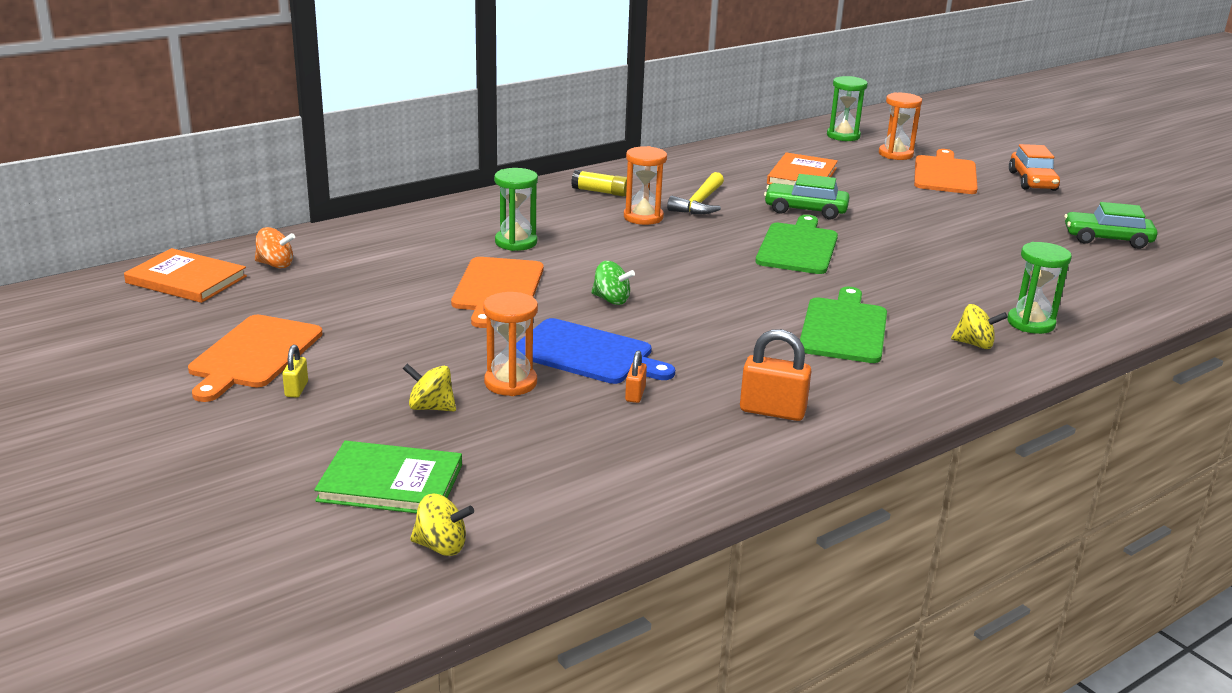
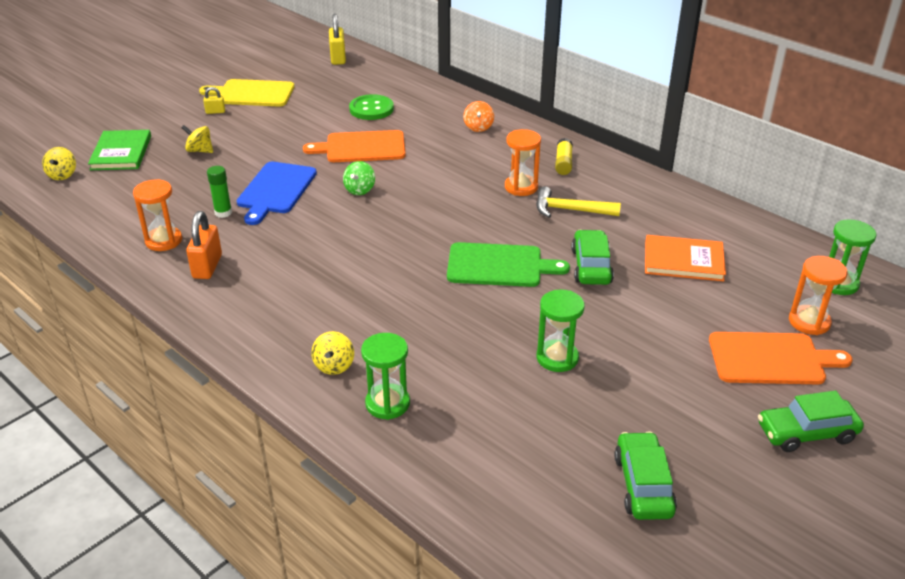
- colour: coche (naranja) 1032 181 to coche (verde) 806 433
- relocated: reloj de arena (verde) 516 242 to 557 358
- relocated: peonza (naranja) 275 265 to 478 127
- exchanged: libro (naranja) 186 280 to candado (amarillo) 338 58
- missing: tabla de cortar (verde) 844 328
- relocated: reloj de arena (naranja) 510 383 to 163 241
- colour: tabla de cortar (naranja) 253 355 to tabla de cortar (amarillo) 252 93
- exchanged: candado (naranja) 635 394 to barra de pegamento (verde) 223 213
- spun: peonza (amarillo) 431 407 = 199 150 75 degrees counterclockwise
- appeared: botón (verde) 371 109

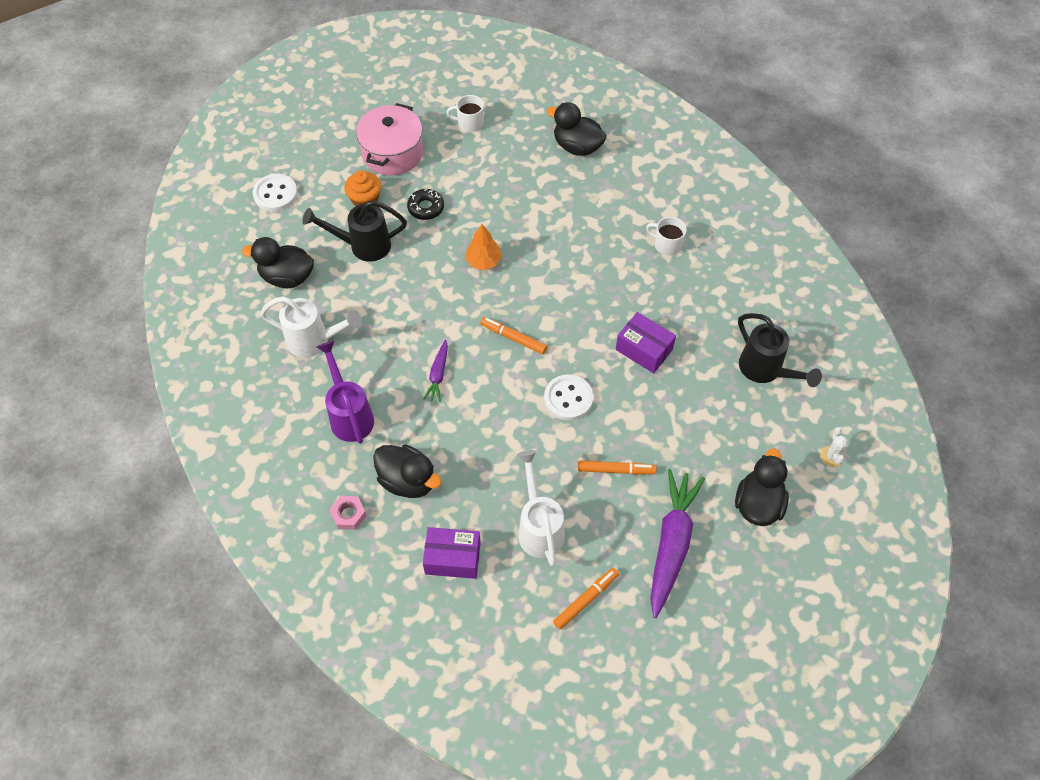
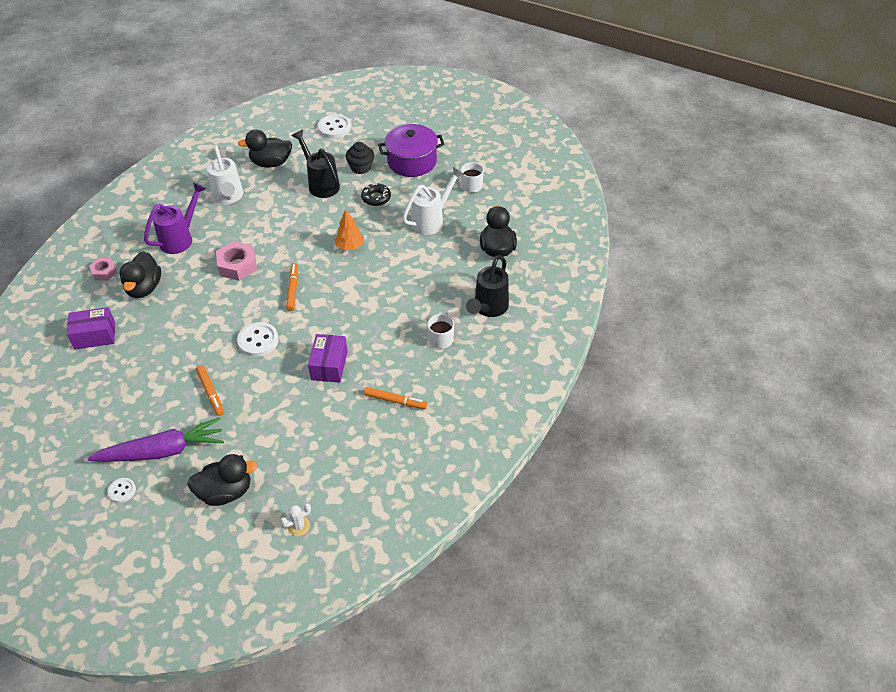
- colour: olla (rosa) 392 153 to olla (morado) 412 162
- colour: magdalena (naranja) 365 199 to magdalena (negro) 361 167
- spun: pato (negro) 287 277 = 271 163 75 degrees counterclockwise
- relocated: regadera (negro) 766 371 to 488 309
- exchanged: zanahoria (morado) 438 374 to tuerca (rosa) 237 265
- relocated: regadera (blanco) 539 527 to 432 220
- spun: caja (morado) 453 558 = 95 336 75 degrees counterclockwise
- relocated: rotulador (naranja) 586 600 to 395 401
- appeared: botón (blanco) 122 491

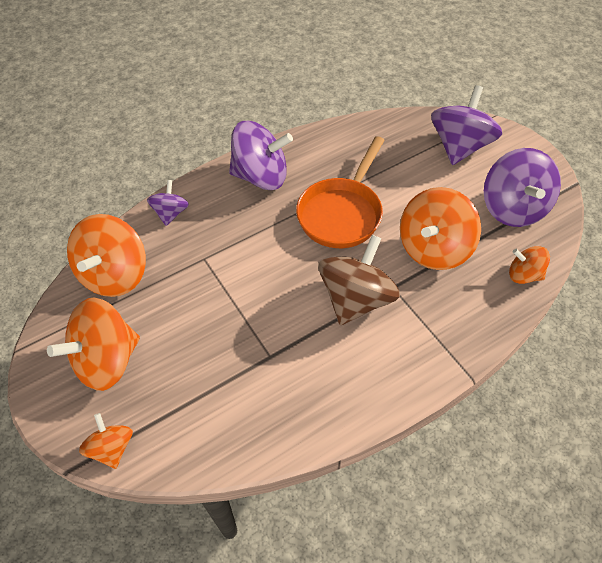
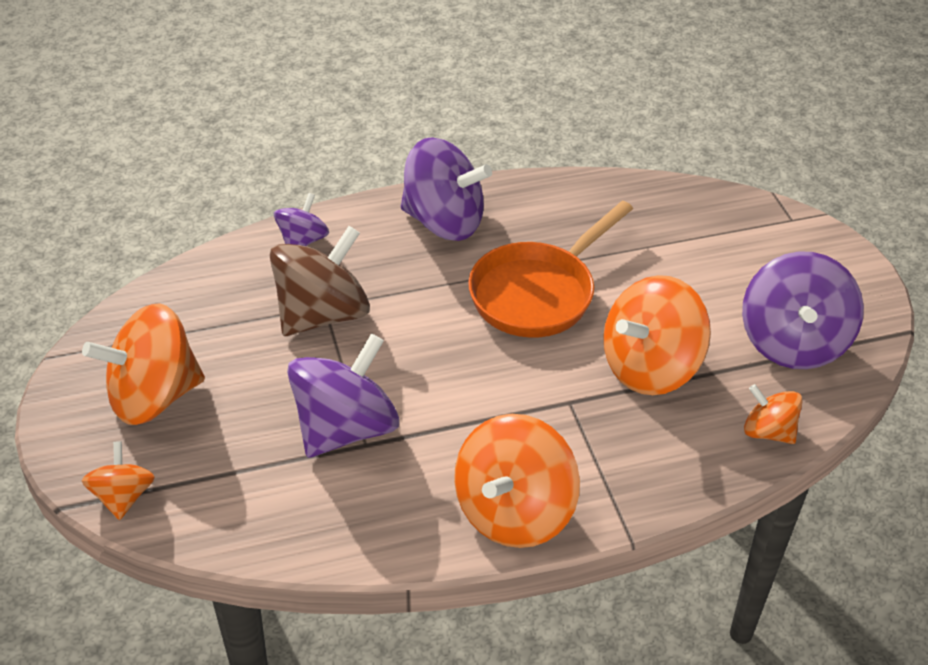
- relocated: peonza (morado) 459 147 to 345 428
- relocated: peonza (naranja) 115 275 to 514 512
- relocated: peonza (marrón) 356 299 to 322 314

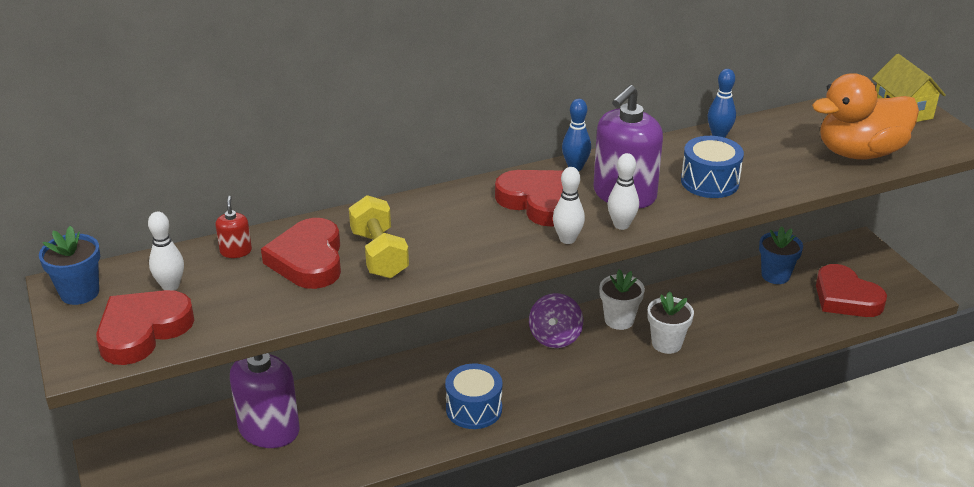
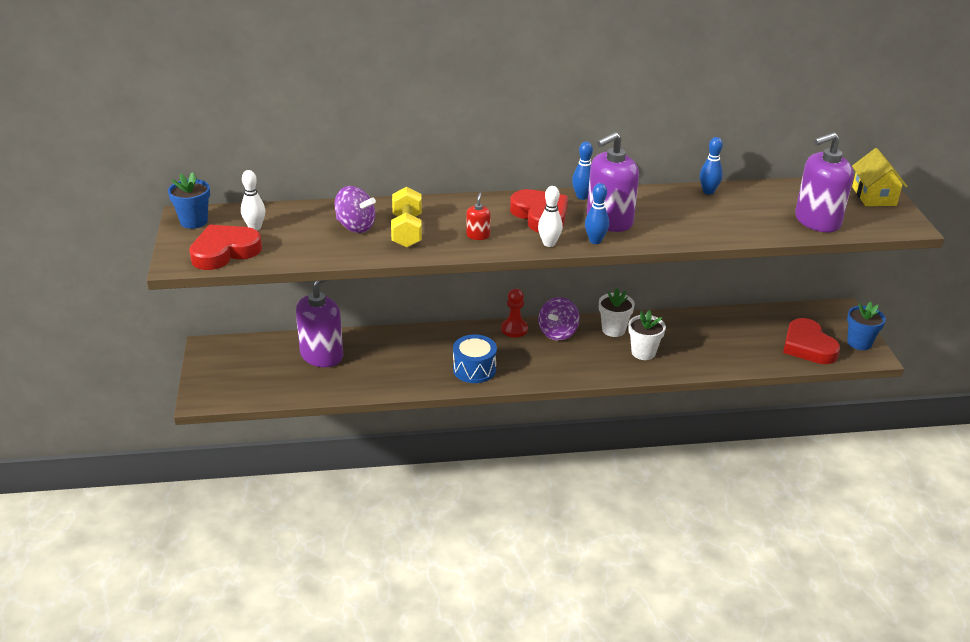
- exchanged: pato (naranja) 859 153 to dispensador de jabón (morado) 817 221
- missing: tambor (azul) 709 182
- colour: bolo (blanco) 621 225 to bolo (azul) 595 241
- relocated: dispensador de jabón (rojo) 236 251 to 478 235
- exchanged: corazón (rojo) 308 260 to peonza (morado) 355 226
- relocated: maceta (azul) 775 275 to 859 343
- appeared: peón (rojo) 514 329

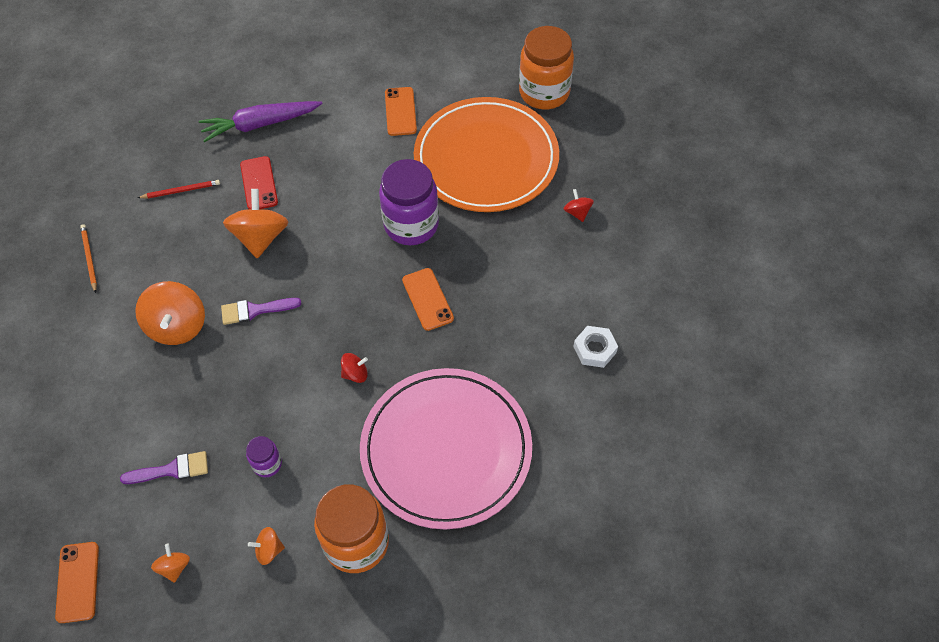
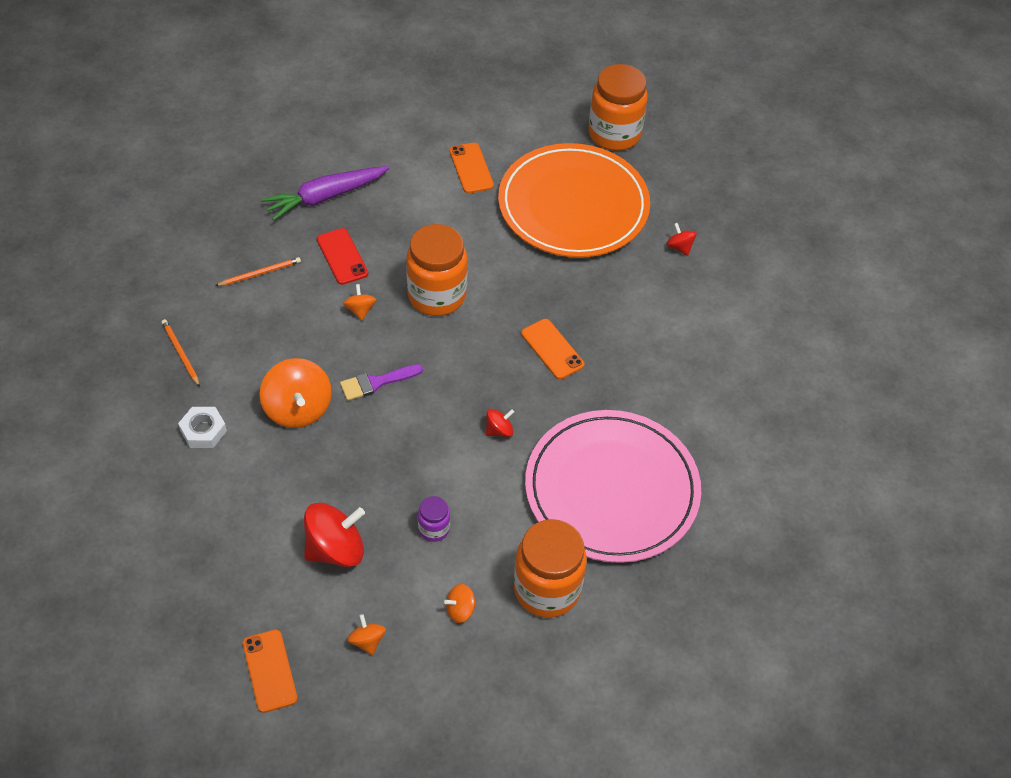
- missing: tarro (morado) 411 225
- colour: lápiz (rojo) 181 191 to lápiz (naranja) 260 273
- size: peonza (naranja) 260 237 = 360 310 x0.50
- relocated: tuerca (blanco) 594 349 to 203 431
- exchanged: pincel (morado) 172 470 to peonza (rojo) 335 549
- appeared: tarro (naranja) 437 295

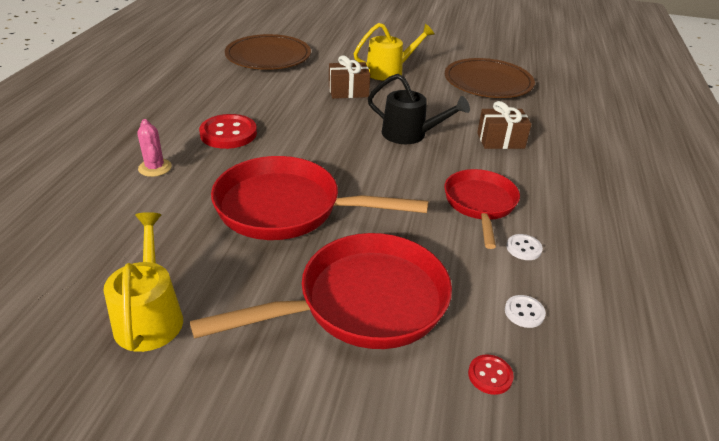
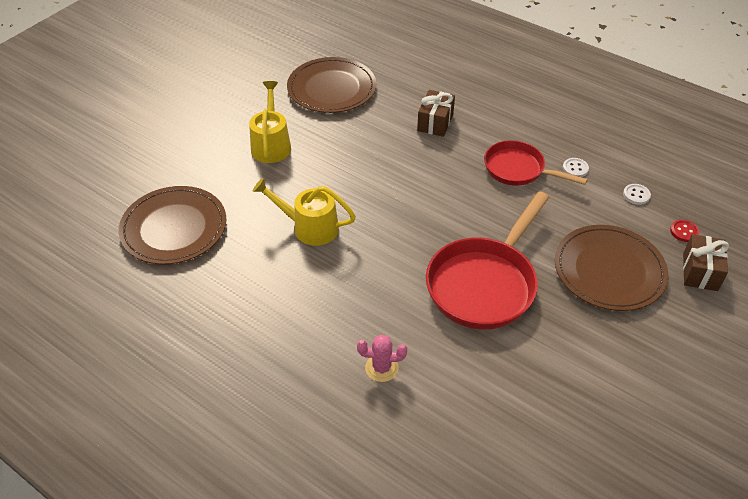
- relocated: regalo (marrón) 348 91 to 700 272
- missing: regadera (negro) 410 134
- missing: botón (rojo) 228 133
- relocated: regadera (amarillo) 150 316 to 309 227
- exchanged: sartén (rojo) 362 303 to plato (marrón) 609 270

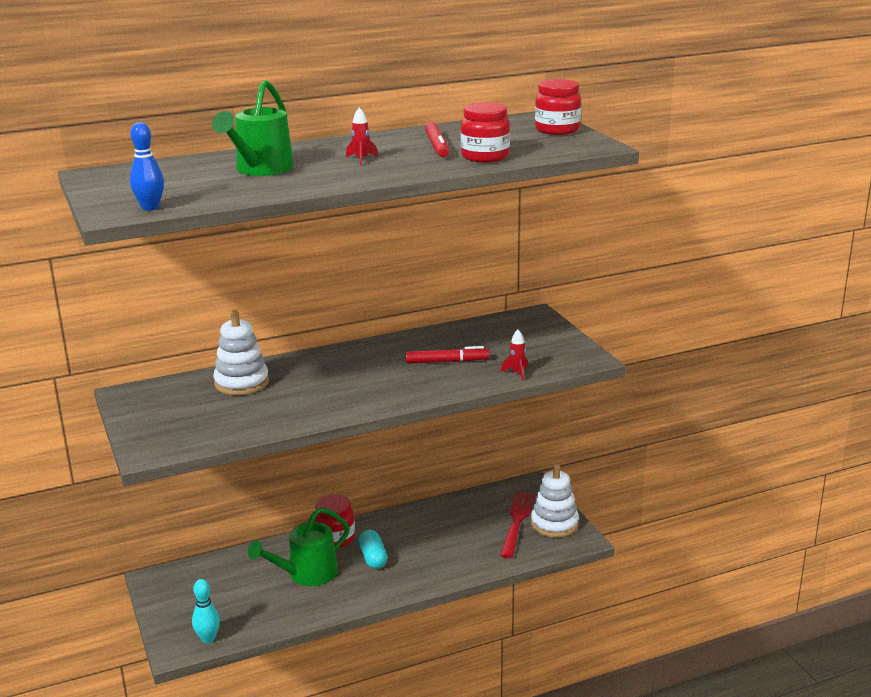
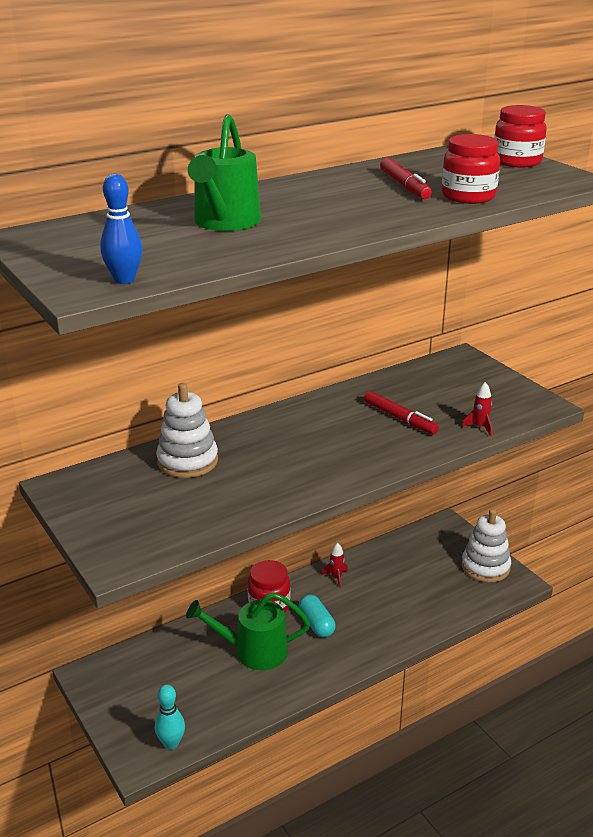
- relocated: cohete (rojo) 361 159 to 336 577
- spun: rotulador (rojo) 447 361 = 400 418 60 degrees clockwise
- missing: tenedor (rojo) 517 522
- spun: regadera (verde) 306 574 = 253 651 45 degrees clockwise

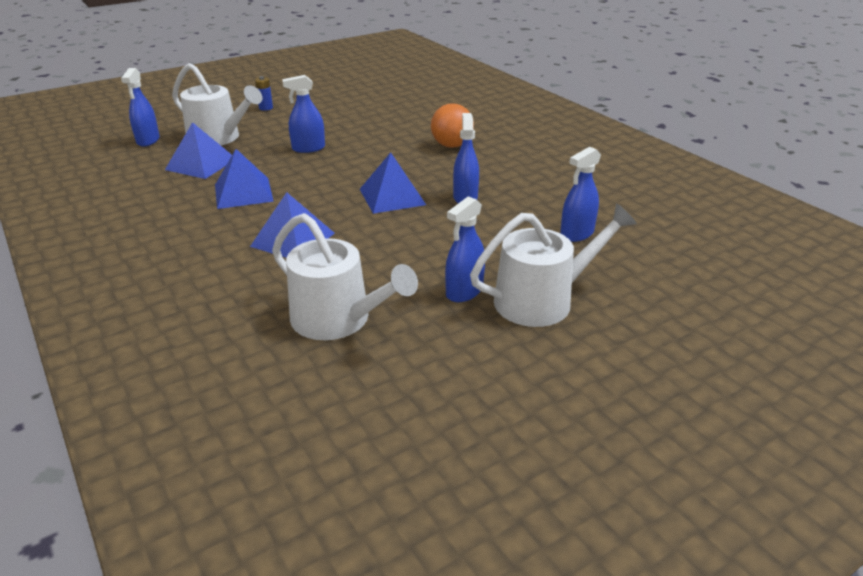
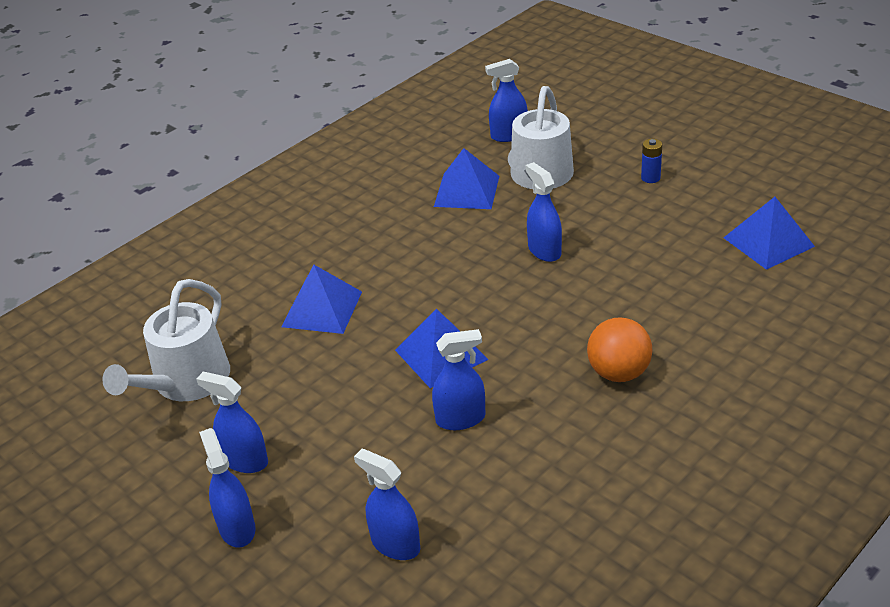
- relocated: pirámide (azul) 243 193 to 768 242
- exchanged: regadera (blanco) 542 300 to pulverizador (azul) 237 528

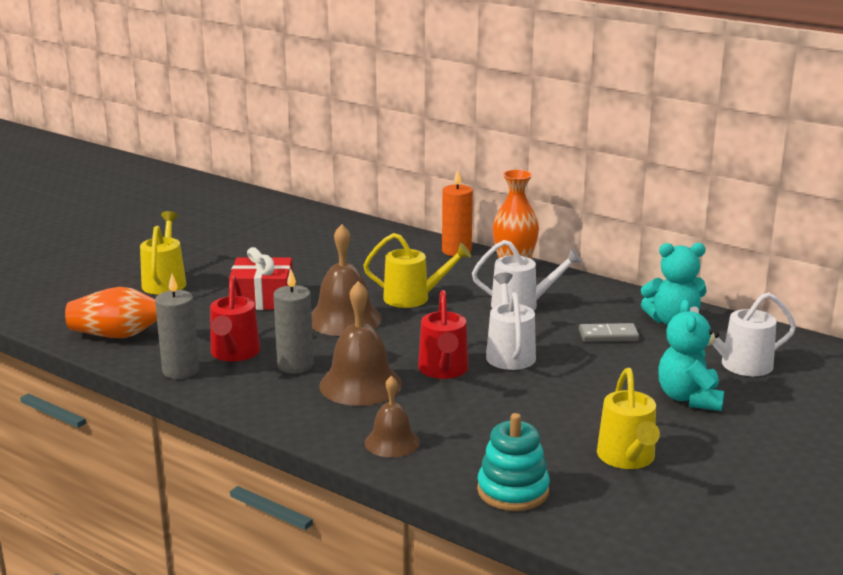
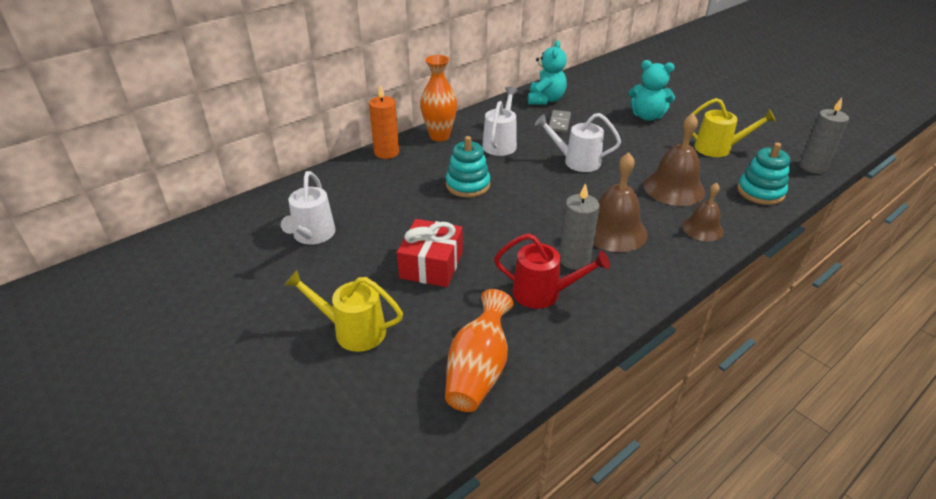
- relocated: campana (marrón) 344 319 to 674 188
- exchanged: regadera (amarillo) 414 298 to juguete apilable (turquesa) 468 185
- relocated: vela (gris) 181 371 to 813 167
- missing: regadera (rojo) 443 371
- relocated: regadera (blanco) 738 365 to 312 236

